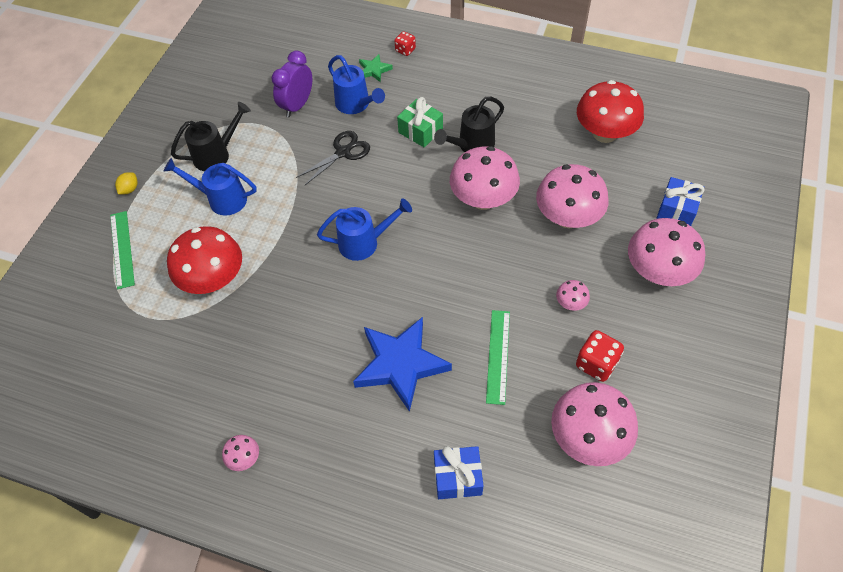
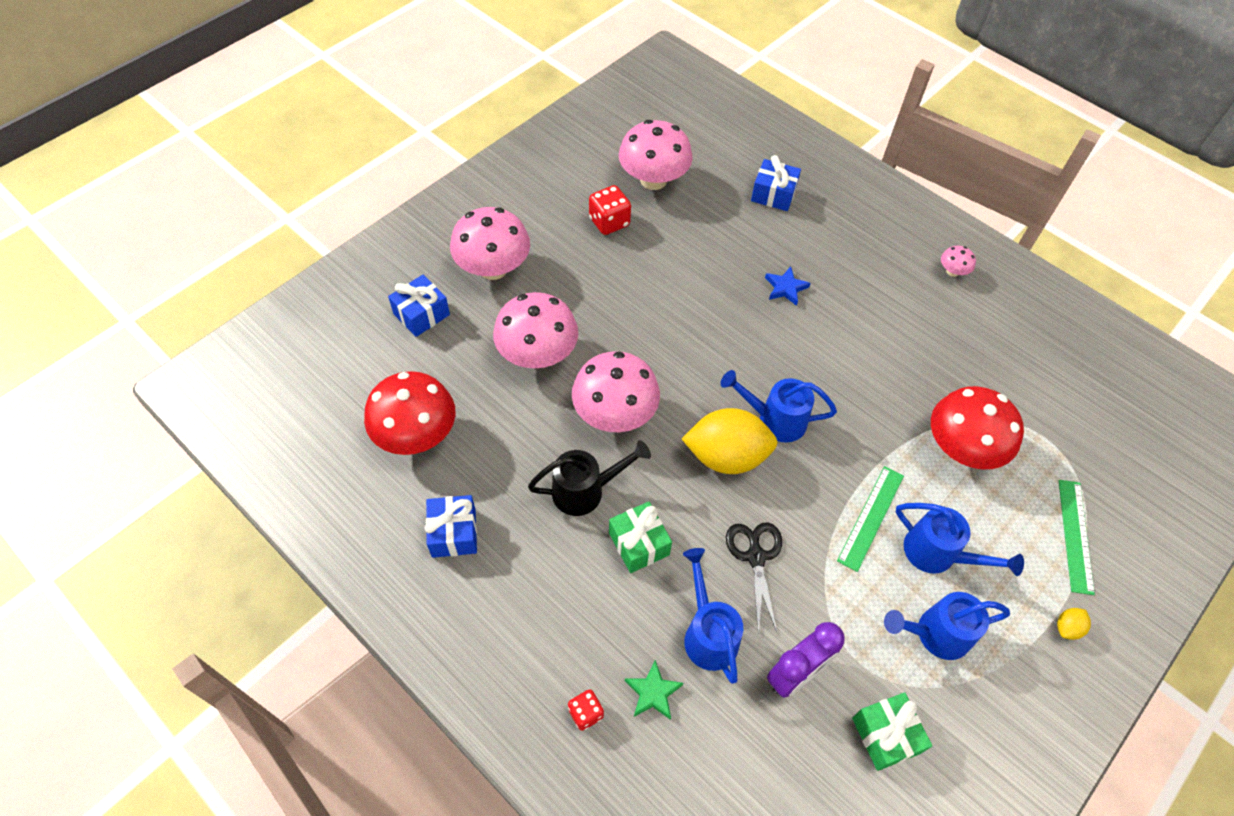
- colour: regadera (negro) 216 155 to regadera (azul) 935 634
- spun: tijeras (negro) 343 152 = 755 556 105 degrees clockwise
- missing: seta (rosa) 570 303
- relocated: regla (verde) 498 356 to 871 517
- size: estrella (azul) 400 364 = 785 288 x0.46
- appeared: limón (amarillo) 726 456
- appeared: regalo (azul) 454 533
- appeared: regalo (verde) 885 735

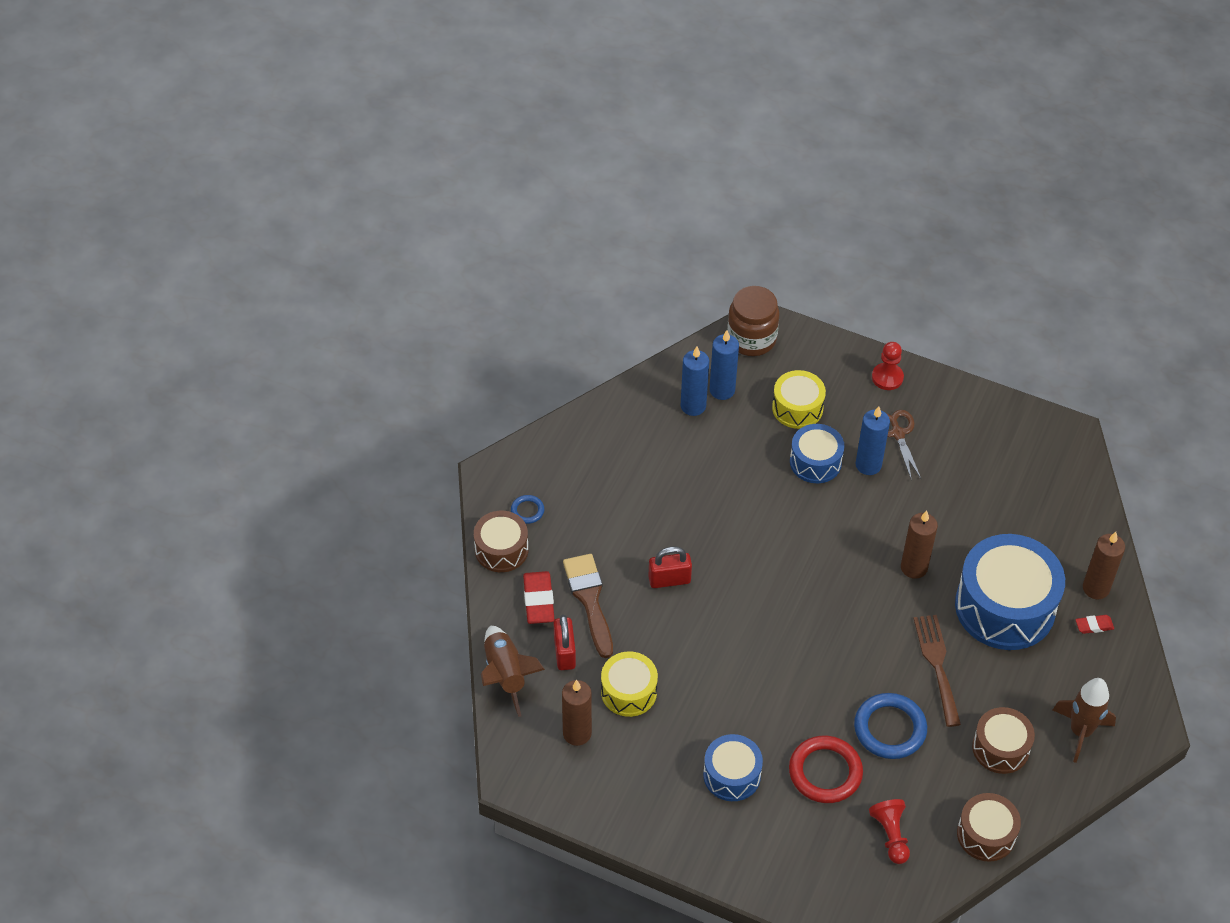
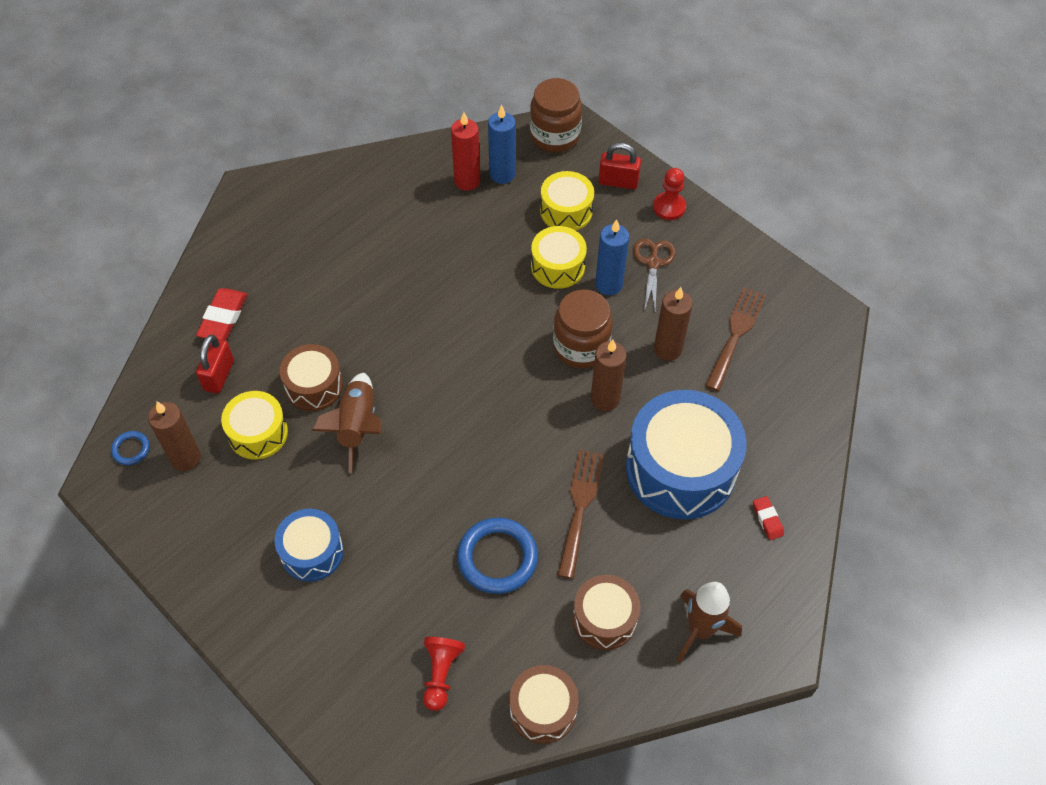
- colour: vela (azul) 693 406 to vela (rojo) 467 181
- colour: tambor (azul) 815 462 to tambor (amarillo) 558 266
- relocated: anillo (azul) 527 511 to 131 449
- relocated: tambor (marrón) 501 549 to 314 386
- relocated: vela (marrón) 1096 588 to 667 349
- relocated: candado (rojo) 669 580 to 618 182
- missing: pincel (marrón) 589 600
- spun: goma de borrar (rojo) 1094 626 = 767 519 60 degrees clockwise
- relocated: cohete (marrón) 506 674 to 357 426
- missing: anillo (rojo) 825 772
- appeared: tenedor (marrón) 736 334
- appeared: tarro (marrón) 581 347

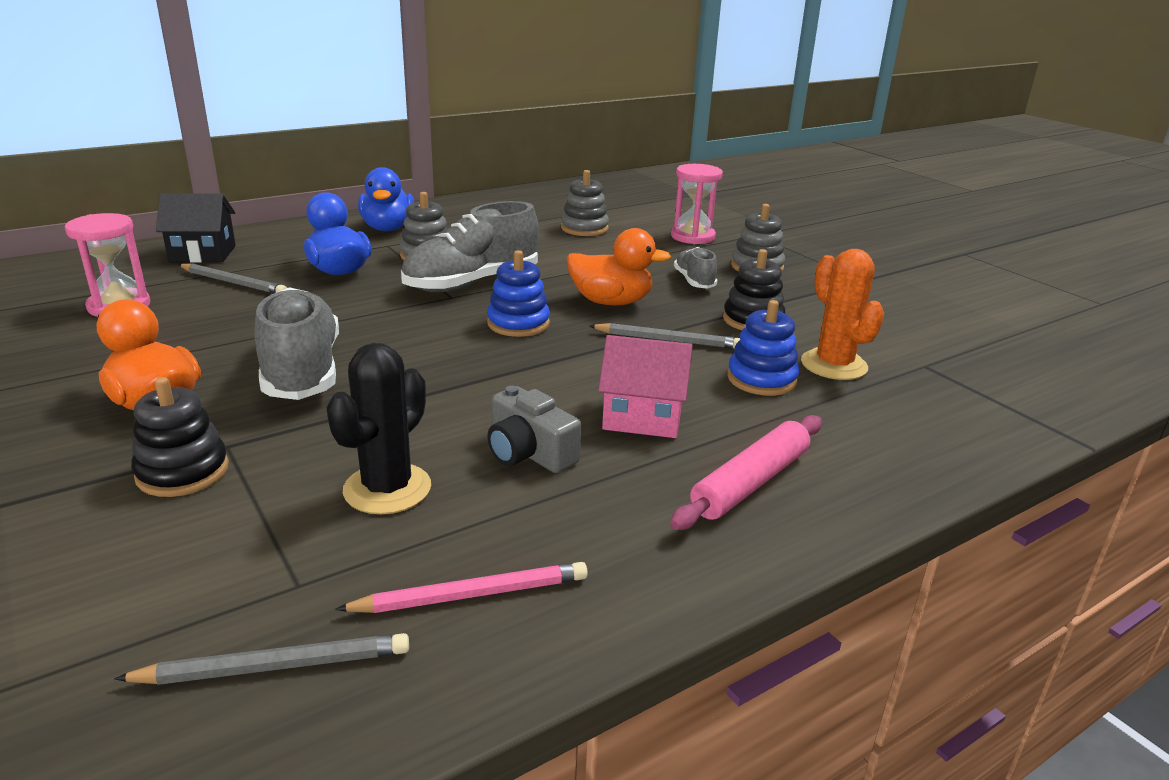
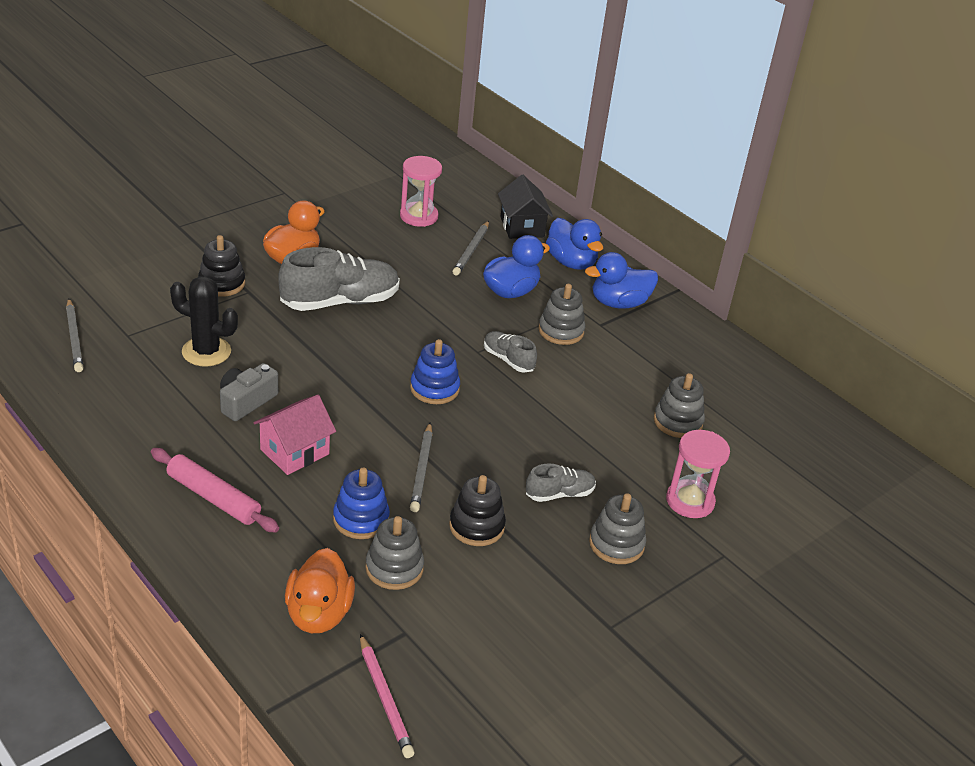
- size: zapato (gris) 472 283 = 508 360 x0.52
- relocated: pato (naranja) 611 302 to 318 614
- exchanged: cactus (naranja) 833 365 to juguete apilable (gris) 394 568
- spun: casa (rosa) 643 417 = 294 452 45 degrees clockwise
- relocated: lápiz (rosa) 472 595 to 385 699
- appeared: pato (azul) 571 262

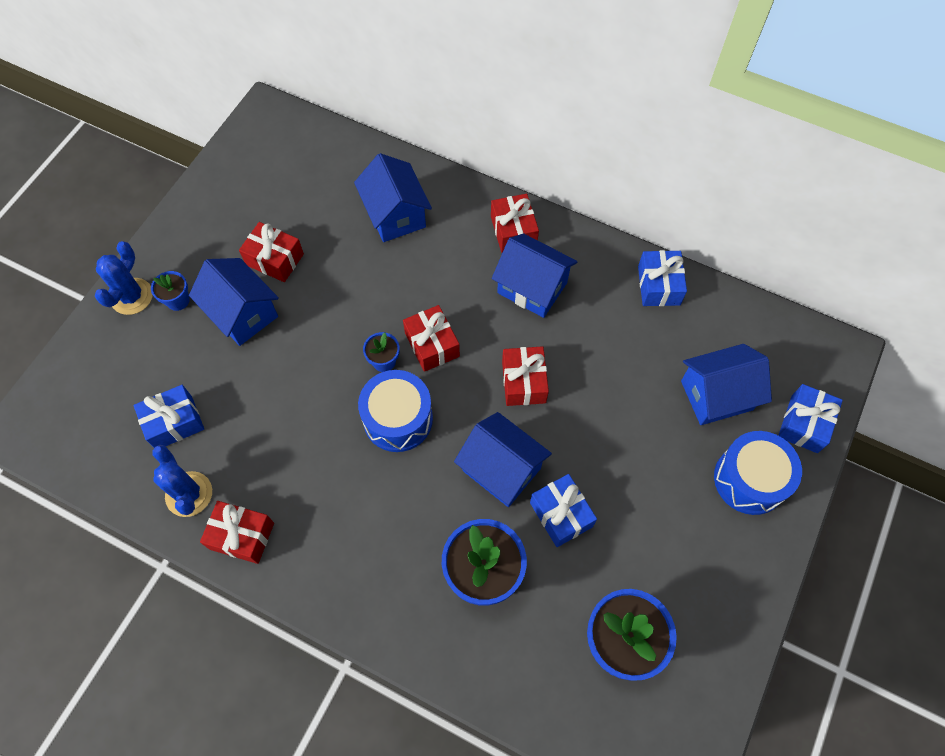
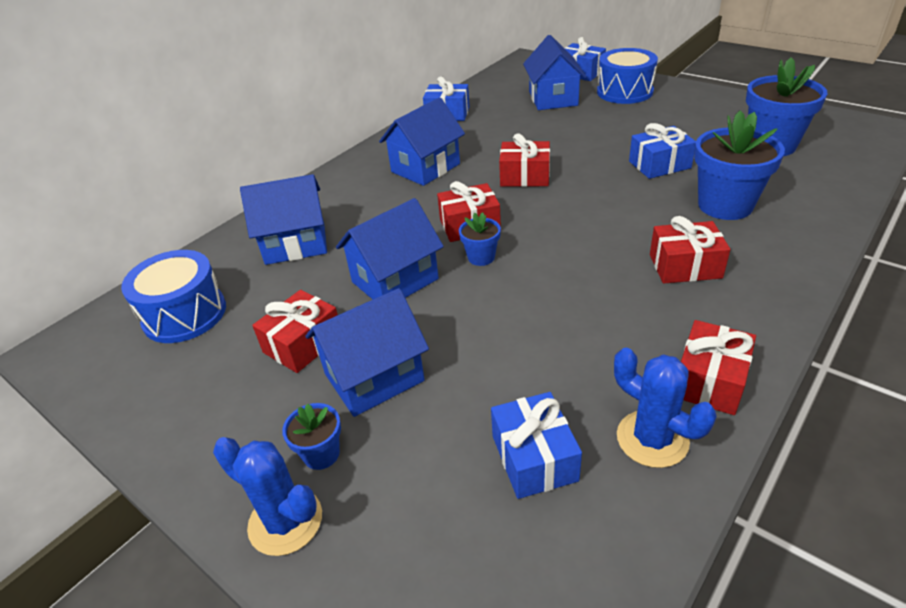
- relocated: regalo (rojo) 513 231 to 685 266
- relocated: tambor (azul) 398 419 to 184 314
- relocated: casa (azul) 501 469 to 395 280
- spun: cactus (azul) 189 494 = 652 439 60 degrees clockwise

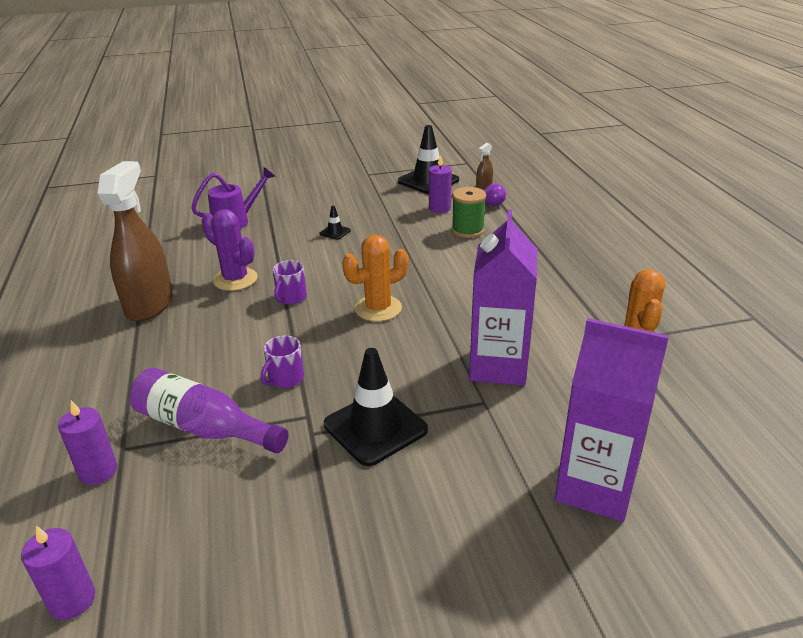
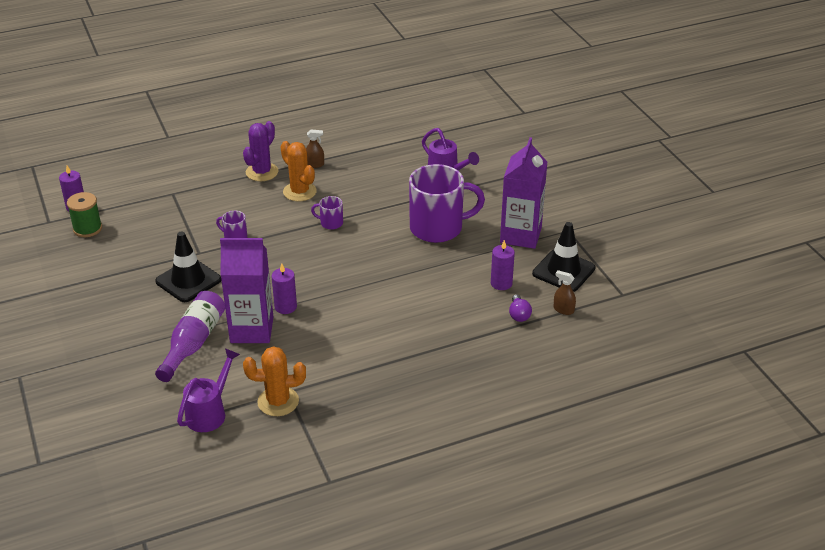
- size: pulverizador (marrón) 149 304 = 315 164 x0.40
- relocated: carrete (verde) 467 230 to 87 229
- exchanged: cono de tráfico (negro) 335 232 to taza (morado) 438 228
- relocated: cactus (morado) 235 279 to 262 172
- relocated: cactus (naranja) 378 308 to 299 192
- relocated: cartón de leche (morado) 595 487 to 520 235
- relocated: botella (morado) 204 427 to 193 343
- relocated: vela (morado) 98 471 to 285 307
- appeared: regadera (morado) 210 412

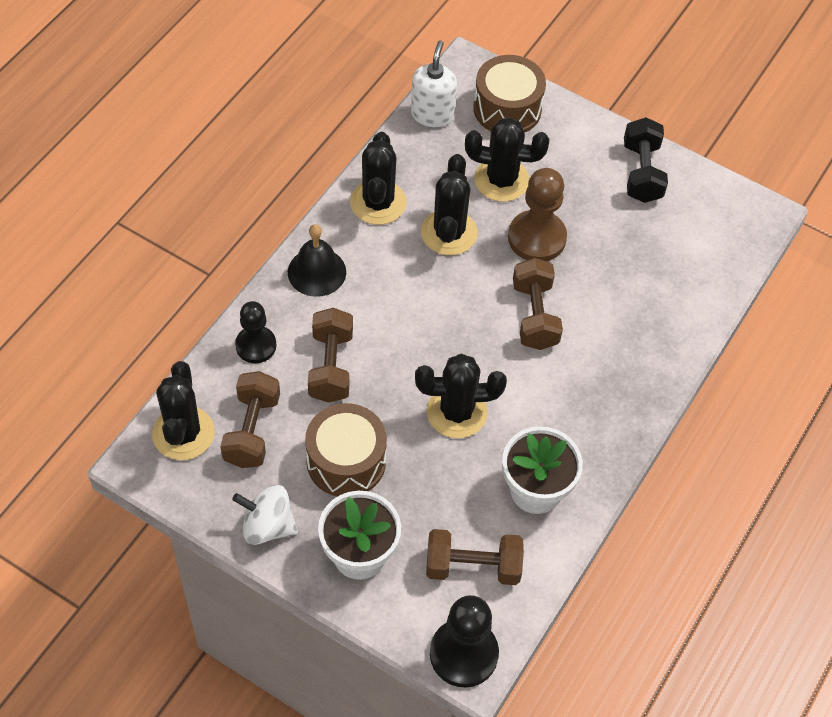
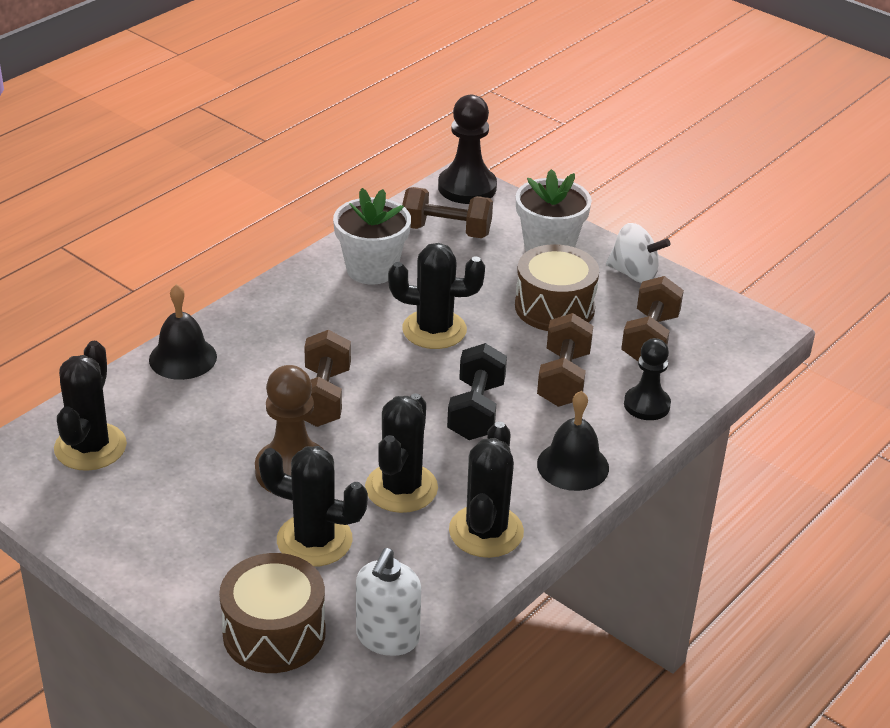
- relocated: mancuerna (negro) 642 173 to 476 411
- relocated: cactus (negro) 183 433 to 90 447
- appeared: campana (negro) 183 358

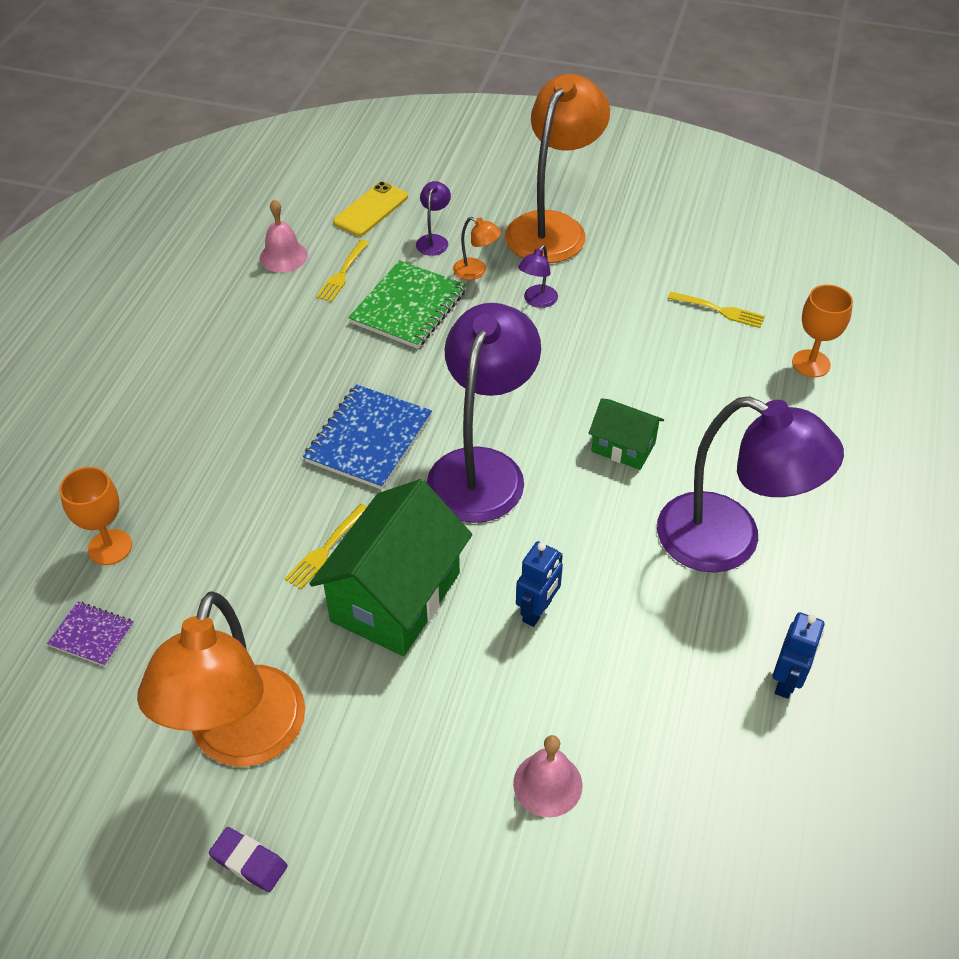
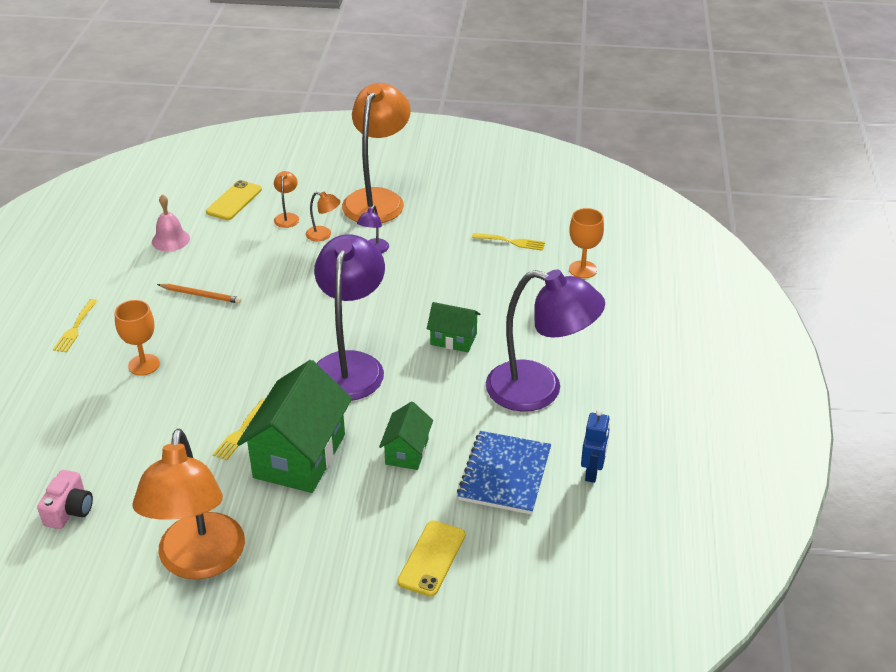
- colour: lámpara (morado) 434 240 to lámpara (naranja) 287 217
- relocated: tenedor (amarillo) 342 273 to 75 327
- missing: cuaderno (verde) 409 307
- relocated: cuaderno (azul) 368 439 to 504 474
- relocated: copa (naranja) 110 547 to 144 365
- exchanged: robot (azul) 537 611 to casa (verde) 407 451
- exchanged: cuaderno (morado) 92 635 to cámara (rosa) 69 510
- exchanged: campana (rosa) 547 784 to móvil (amarillo) 431 558
- missing: goma de borrar (morado) 249 862
- appeared: lápiz (naranja) 201 295

